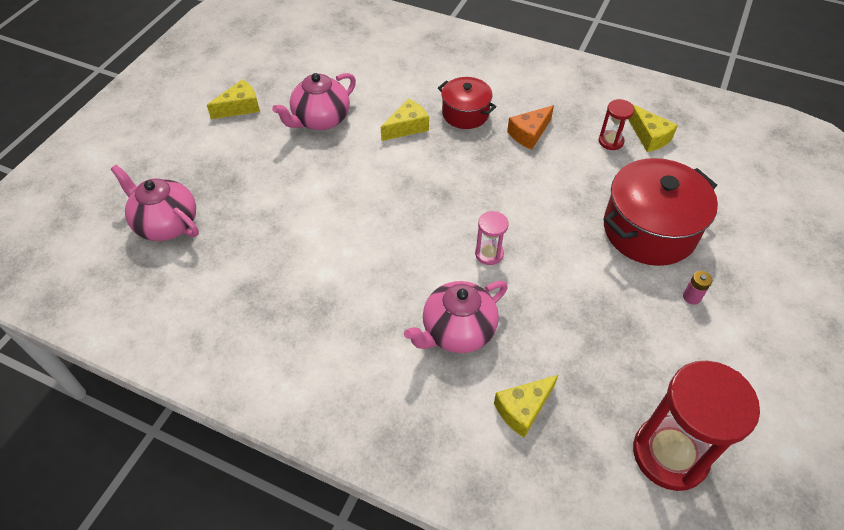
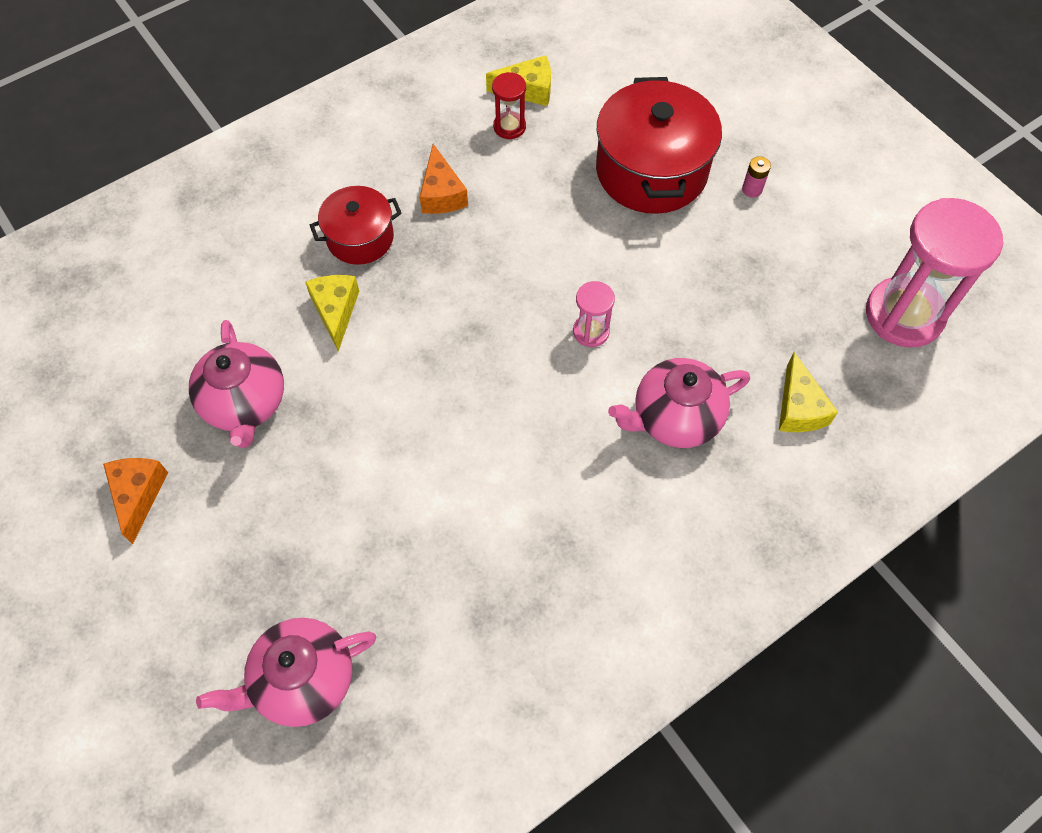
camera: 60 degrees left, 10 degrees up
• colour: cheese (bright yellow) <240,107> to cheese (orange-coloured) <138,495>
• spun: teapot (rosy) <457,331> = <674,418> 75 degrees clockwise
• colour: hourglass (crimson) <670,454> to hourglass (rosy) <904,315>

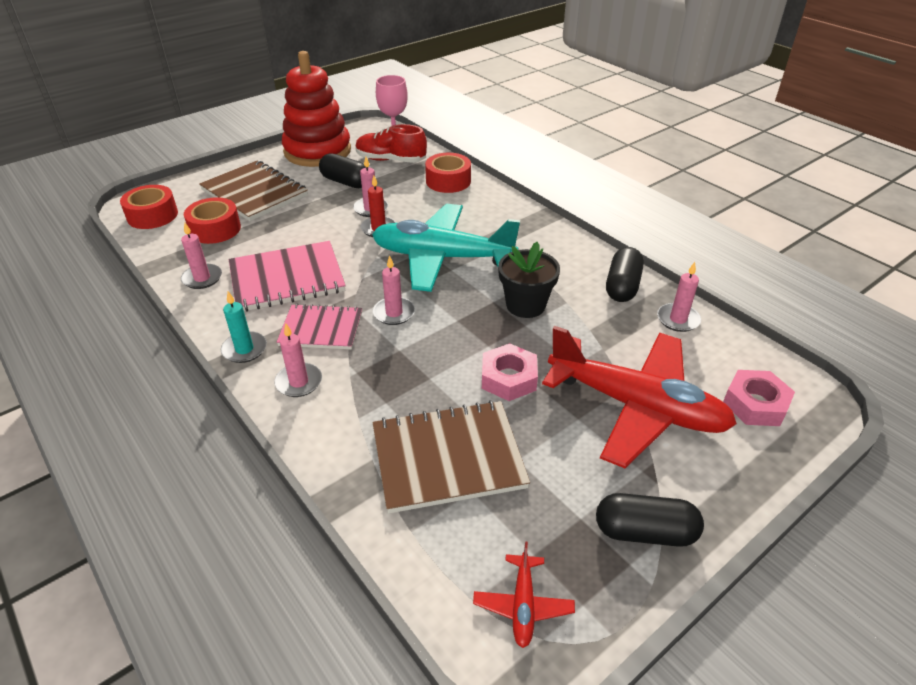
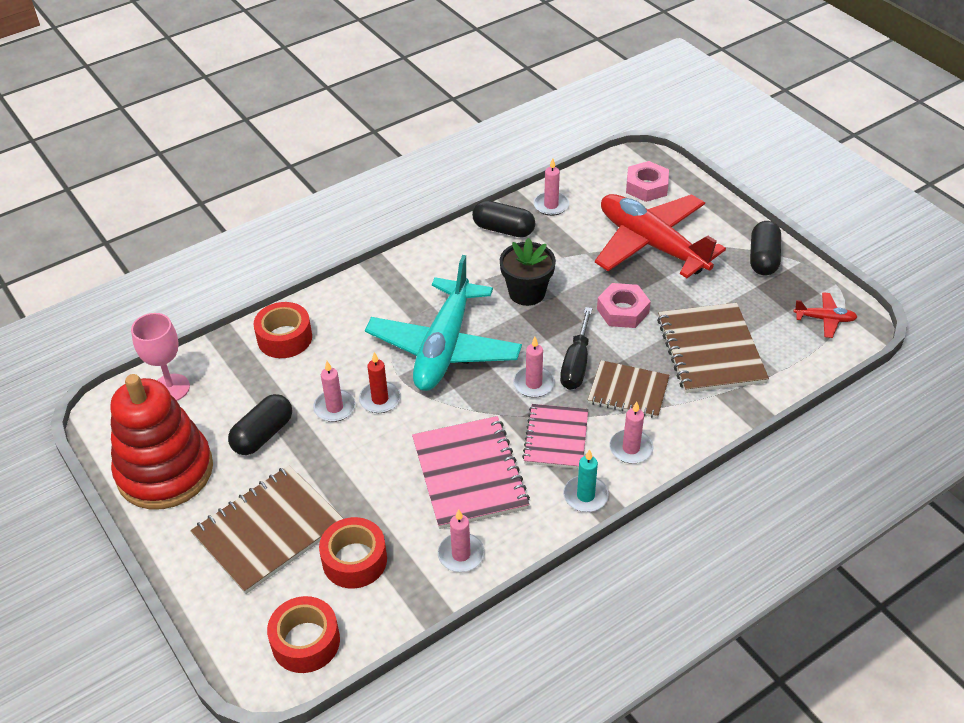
camera: 85 degrees left, 5 degrees up
• appeared: hand screwdriver (black) <576,364>
• appeared: notebook (russet) <628,391>
• spun: plane (crimson) <636,406> = <652,244> 75 degrees counterclockwise
• missing: shoe (crimson) <391,160>

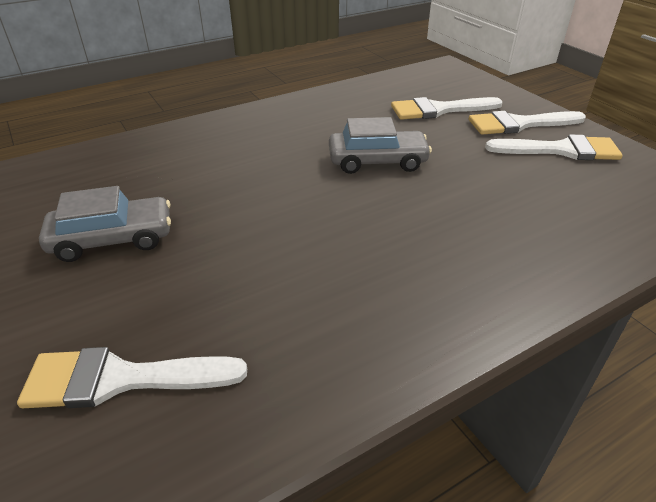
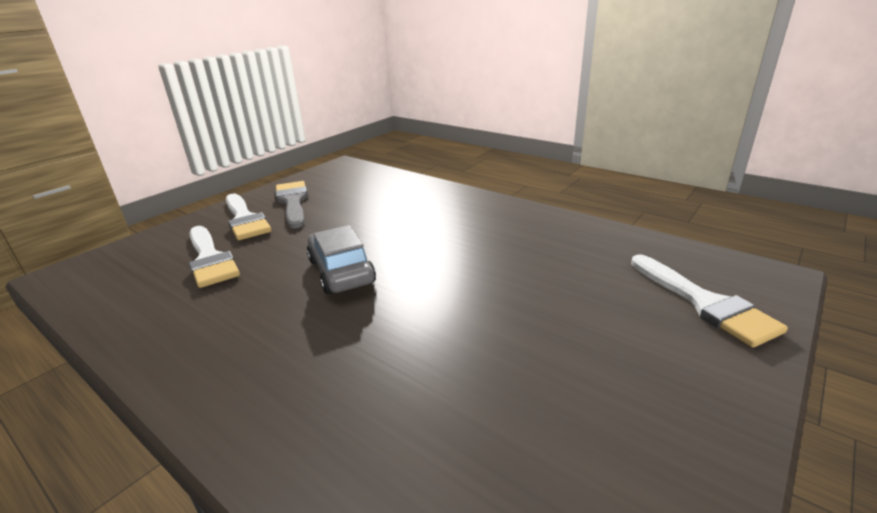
camera: 110 degrees left, 10 degrees down
• colour: paintbrush (snow-white) <561,150> to paintbrush (ash-grey) <292,202>
• missing: automobile (ash-grey) <113,239>

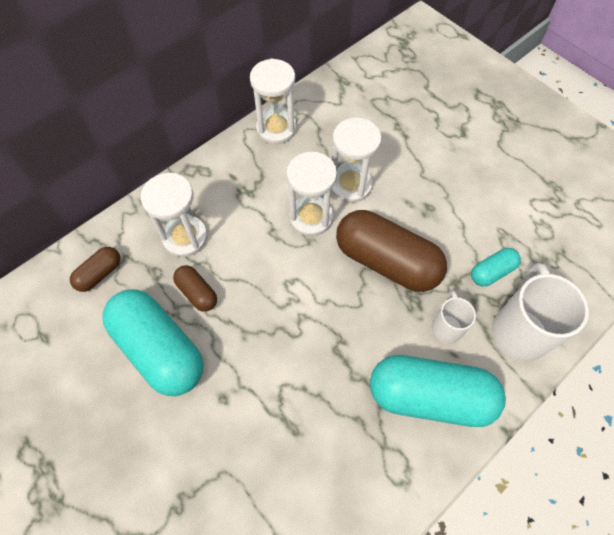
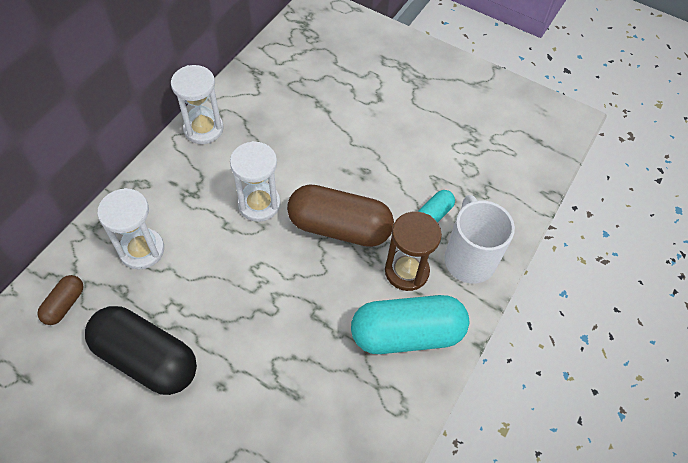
camera: 20 degrees left, 5 degrees down
• colour: capsule (teal) <159,349> to capsule (black) <146,358>
• exchanged: tea mug (snow-white) <447,327> to hourglass (russet) <406,271>
• missing: capsule (russet) <197,293>
• missing: hourglass (snow-white) <350,185>

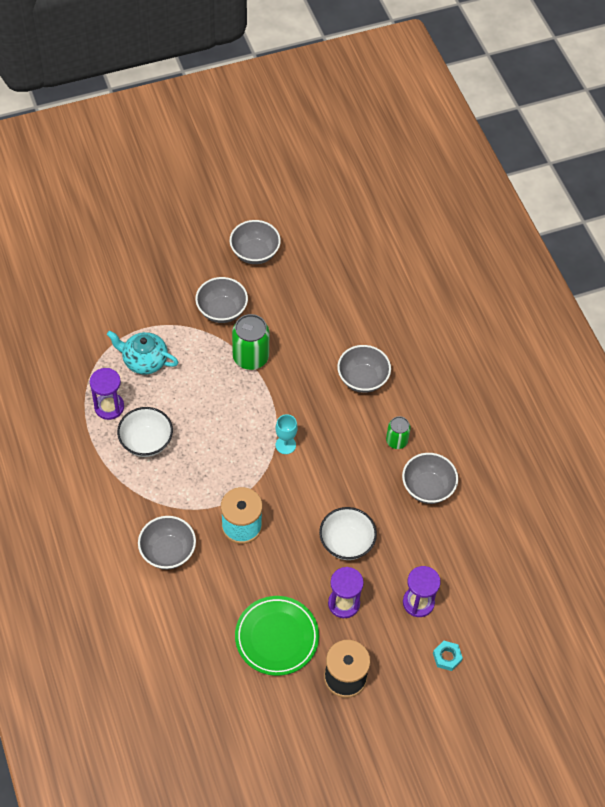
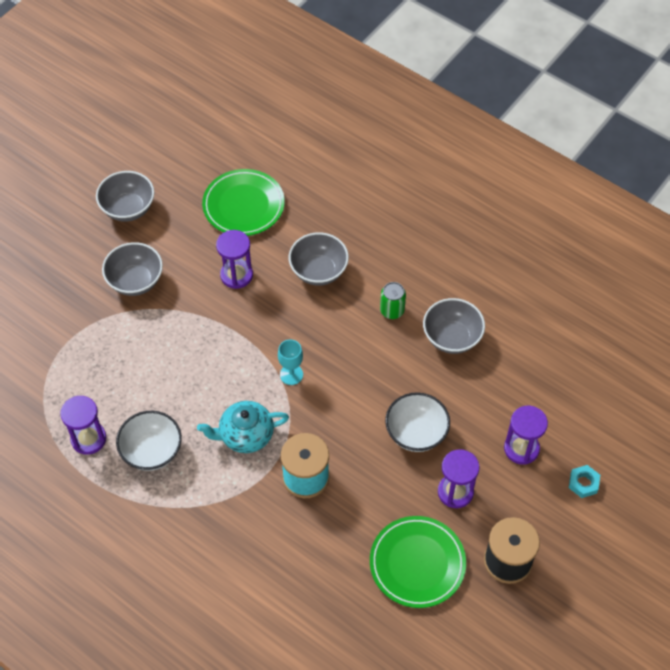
camera: 30 degrees left, 0 degrees up
• relocated: teapot (teal) <144,360> to <245,435>
• appeared: flat dish (emerald) <243,206>
• appeared: hourglass (violet) <236,275>
• missing: deep dish (ash-grey) <168,552>
• missing: can (emerald) <250,357>

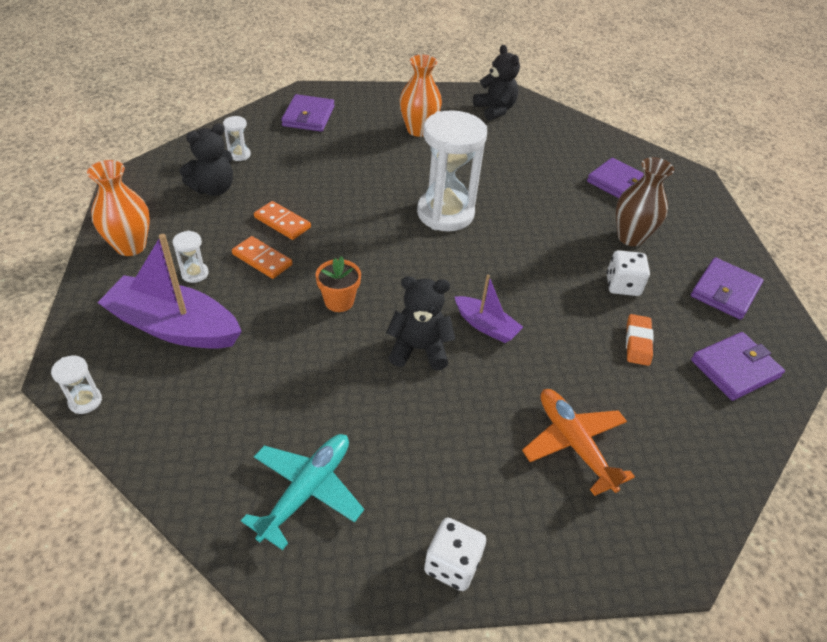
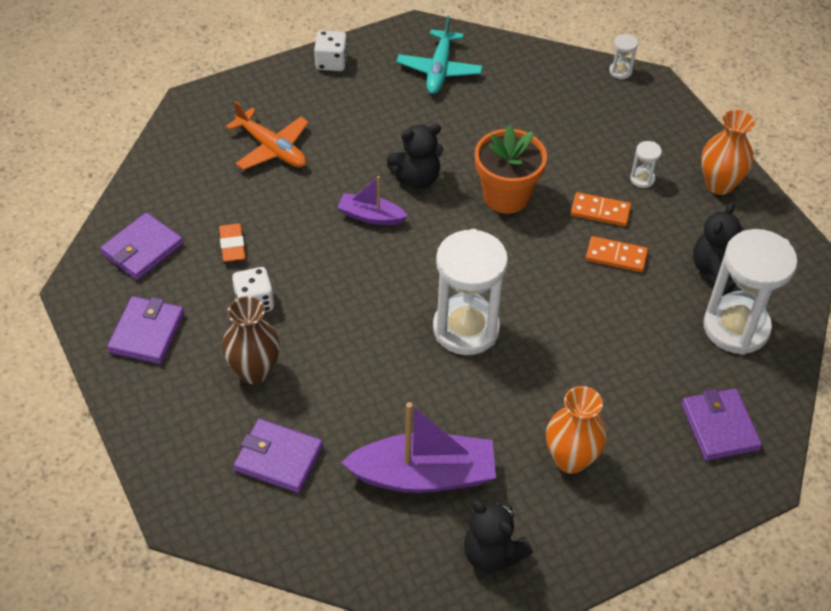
camera: 160 degrees right, 5 degrees up
• relocated: toy boat (violet) <174,327> to <424,475>
• size: flower pot (orange-coloured) <339,301> = <506,196> x1.72
• size: hourglass (snow-white) <239,155> = <736,327> x2.46

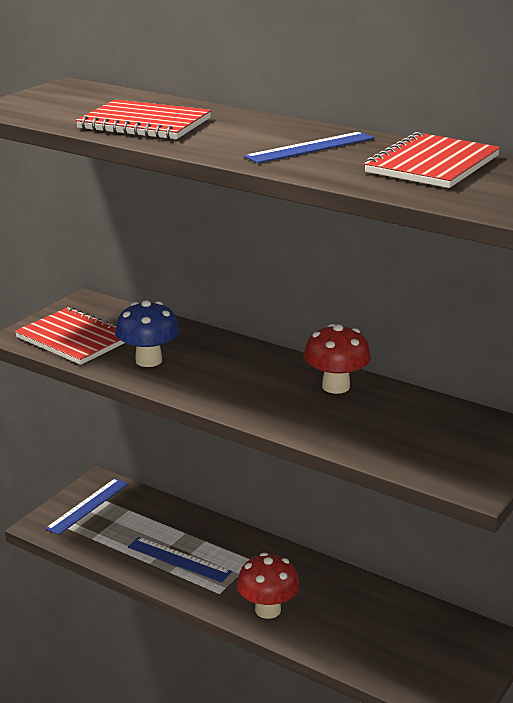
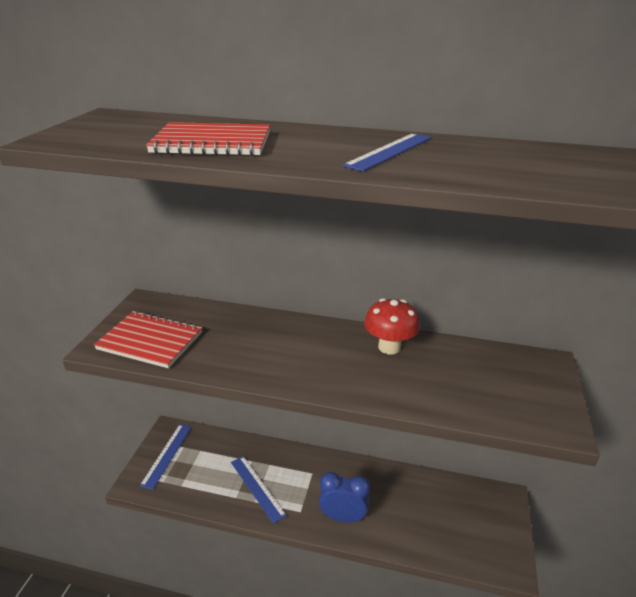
camera: 20 degrees left, 5 degrees up
• spun: ruler (cobalt) <178,559> = <257,488> 45 degrees clockwise
• exchanged: toadstool (crimson) <268,610> to clock (cobalt) <342,517>
• missing: toadstool (cobalt) <148,360>
• missing: notebook (crimson) <432,164>

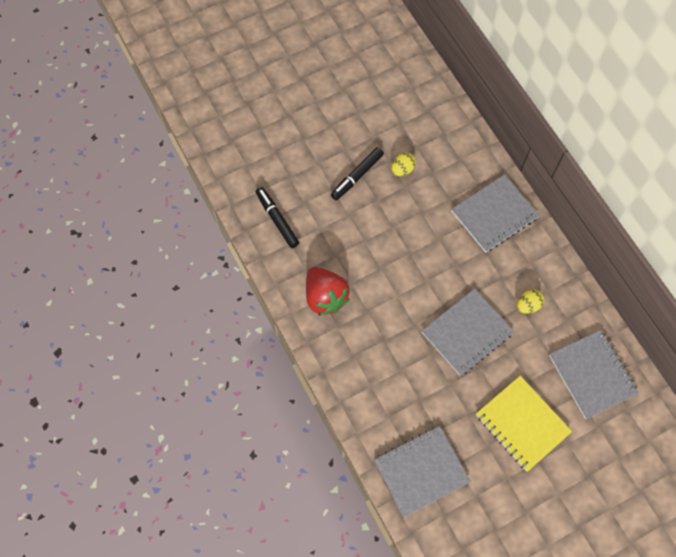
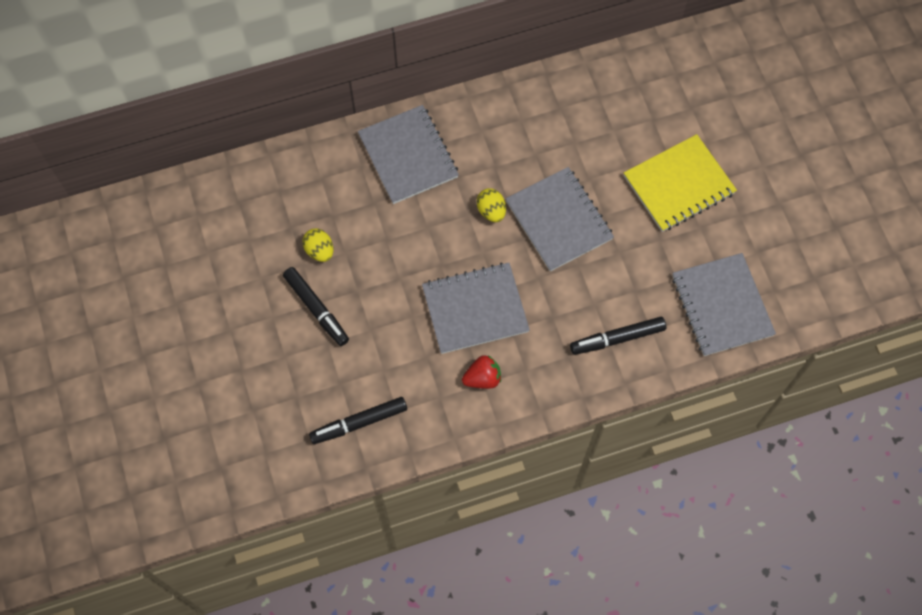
camera: 80 degrees left, 0 degrees up
• relocated: notebook (ash-grey) <592,374> to <475,309>
• size: toy strawberry (crimson) <325,297> = <482,378> x0.58
• relocated: egg (bright yellow) <528,305> to <491,211>
• appeared: marker (black) <617,338>

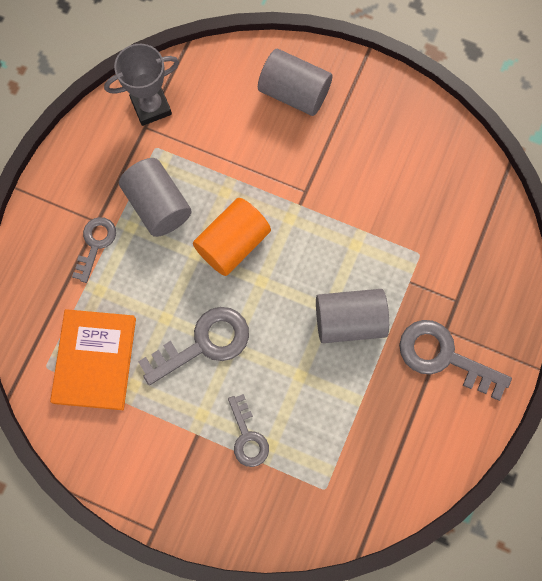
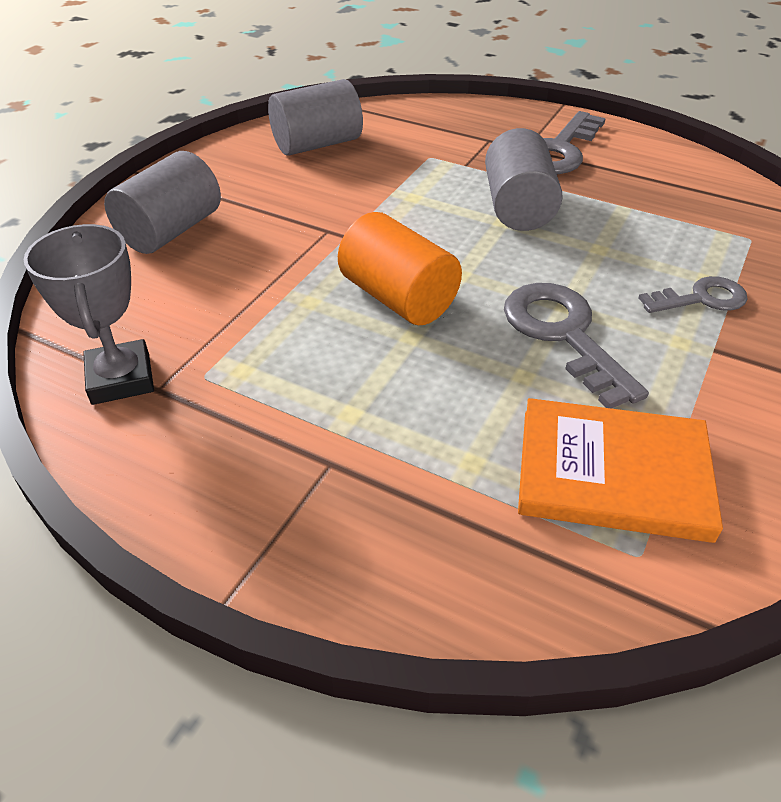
camera: 85 degrees left, 30 degrees down
• relocated: solid cylinder (ash-grey) <158,205> to <317,144>
• missing: key (ash-grey) <95,244>

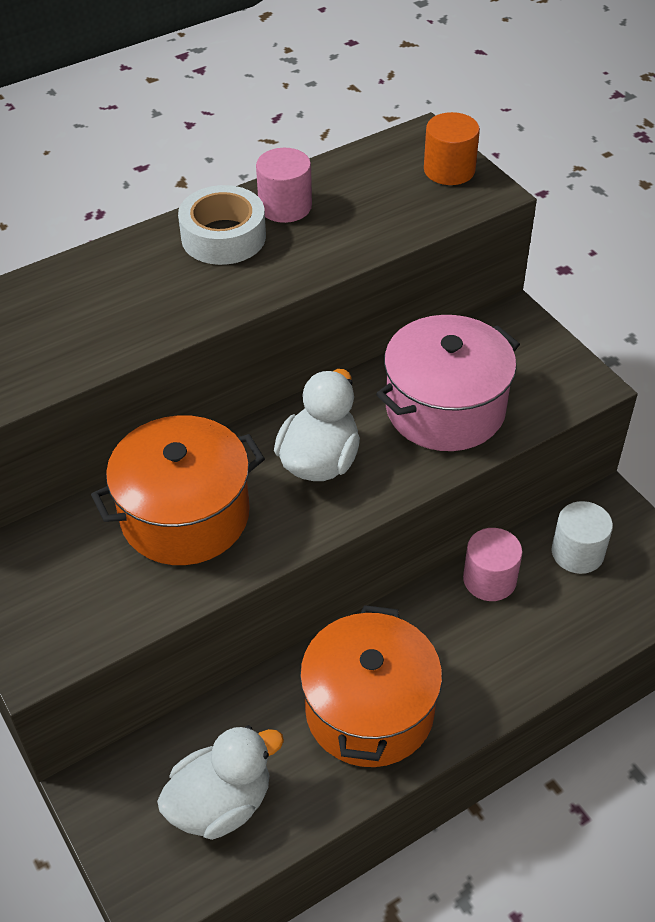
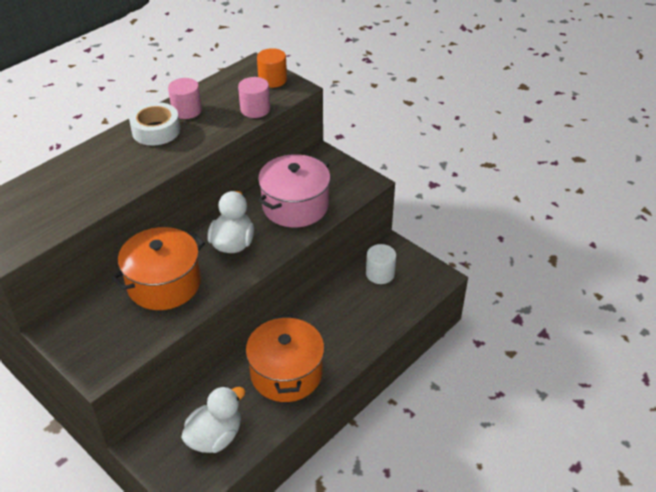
camera: 15 degrees left, 5 degrees down
• relocated: solid cylinder (rosy) <489,579> to <255,109>

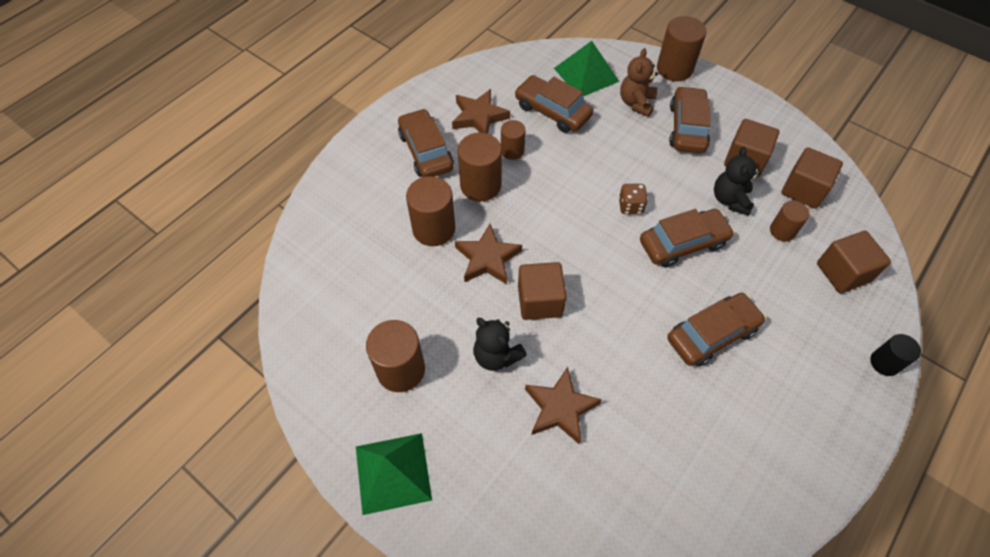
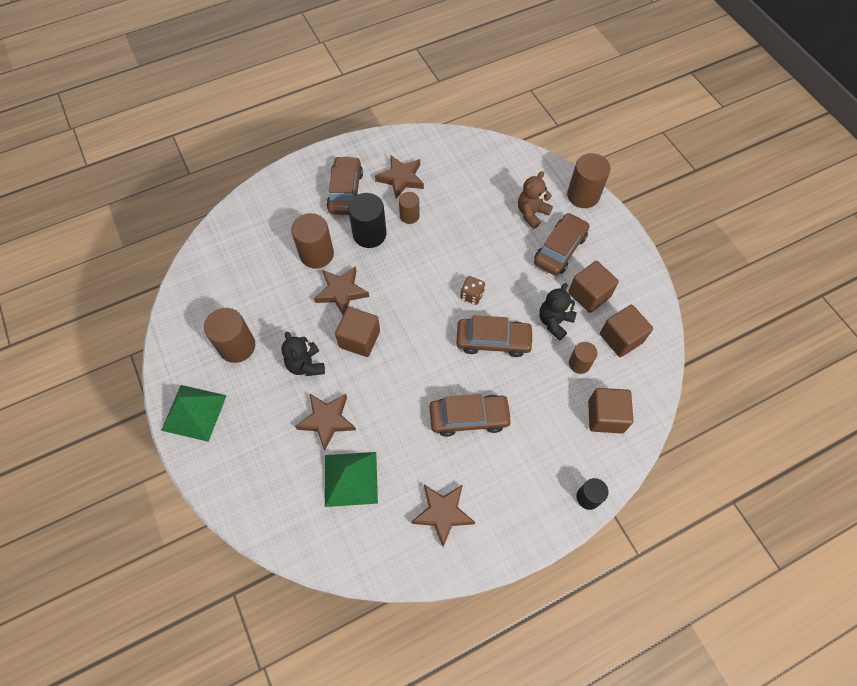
camera: 25 degrees right, 5 degrees up
• relocated: pyramid (emerald) <586,74> to <351,478>
• colour: solid cylinder (russet) <480,185> to solid cylinder (black) <369,234>
• appeared: star (russet) <443,513>
• missing: automobile (russet) <552,111>

